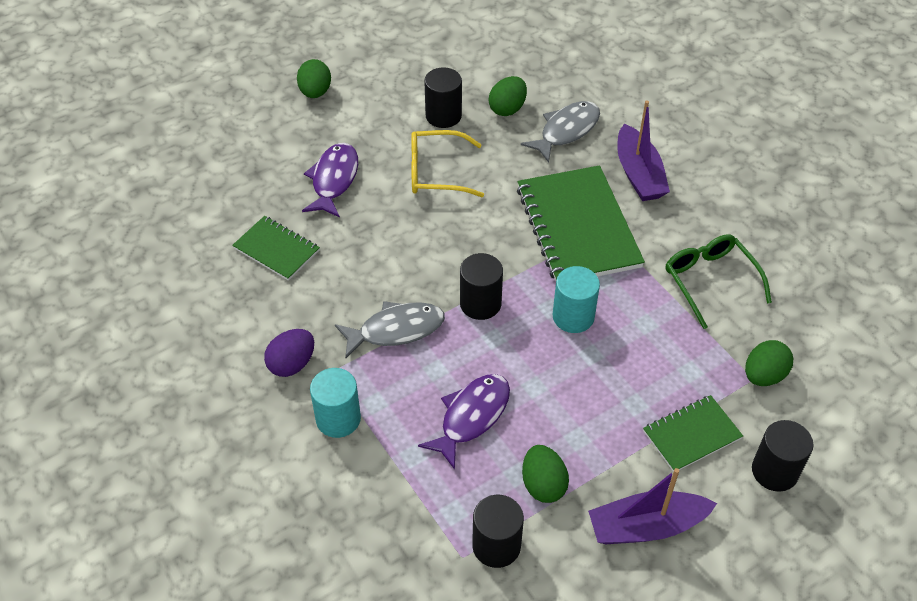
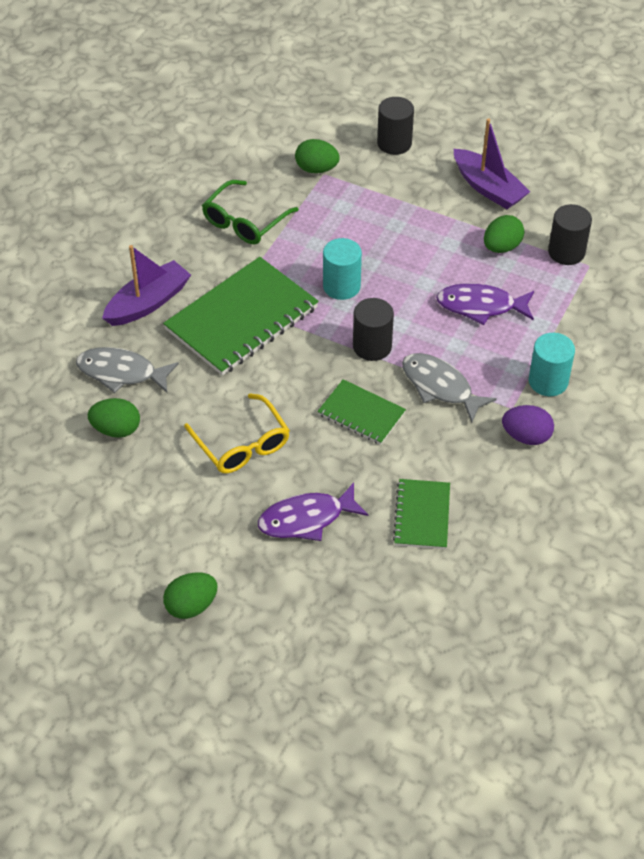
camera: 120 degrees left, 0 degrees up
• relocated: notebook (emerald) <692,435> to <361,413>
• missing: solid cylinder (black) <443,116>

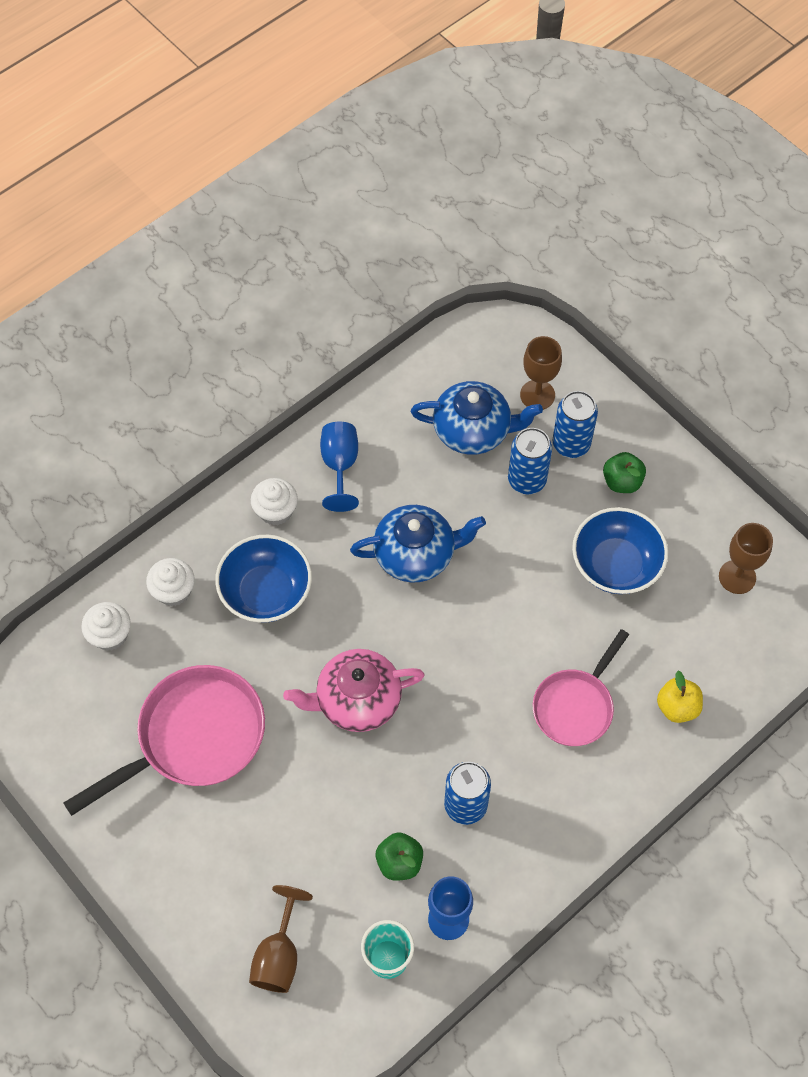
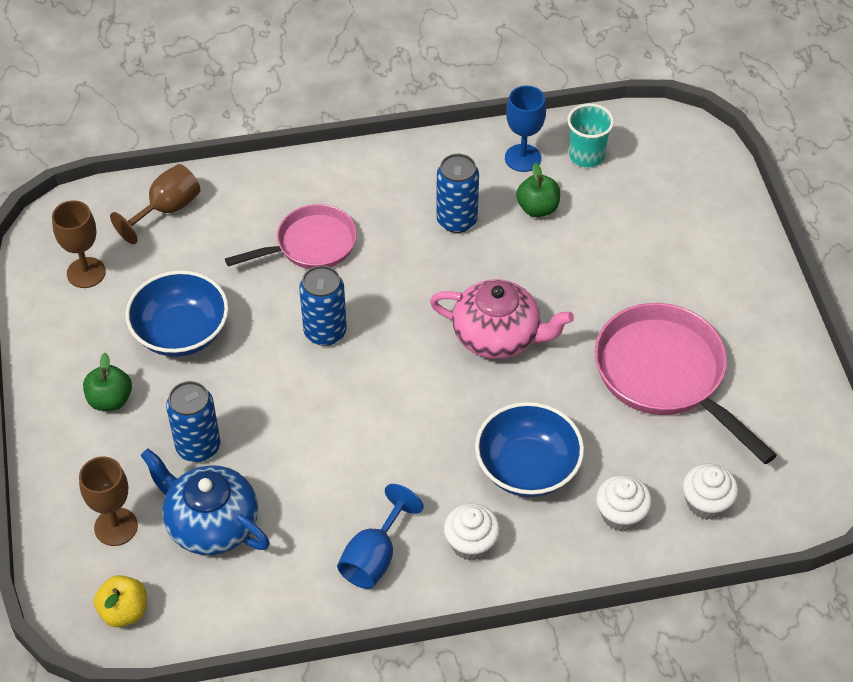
camera: 150 degrees left, 10 degrees down
• relocated: apple fruit (bright yellow) <677,707> to <124,611>
• relocated: wine glass (russet) <279,955> to <166,210>
• relocated: can (cobalt) <571,444> to <325,332>
• spun: pan (rosy) <194,737> = <665,375> 60 degrees clockwise
• missing: teapot (cobalt) <416,554>

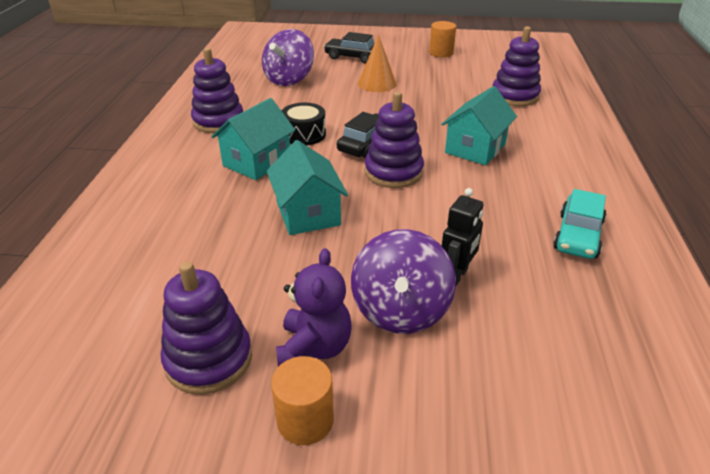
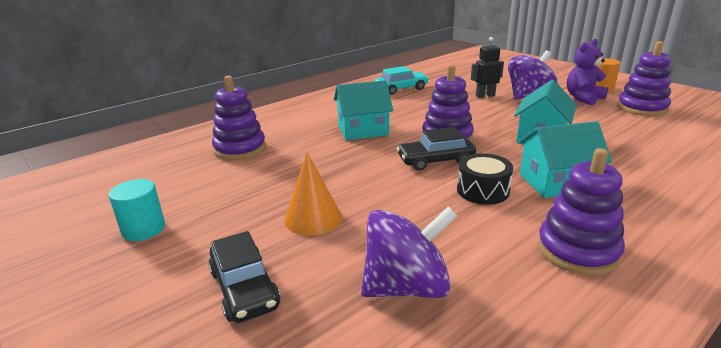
camera: 135 degrees left, 10 degrees down
• colour: solid cylinder (orange-coloured) <441,53> to solid cylinder (teal) <144,229>

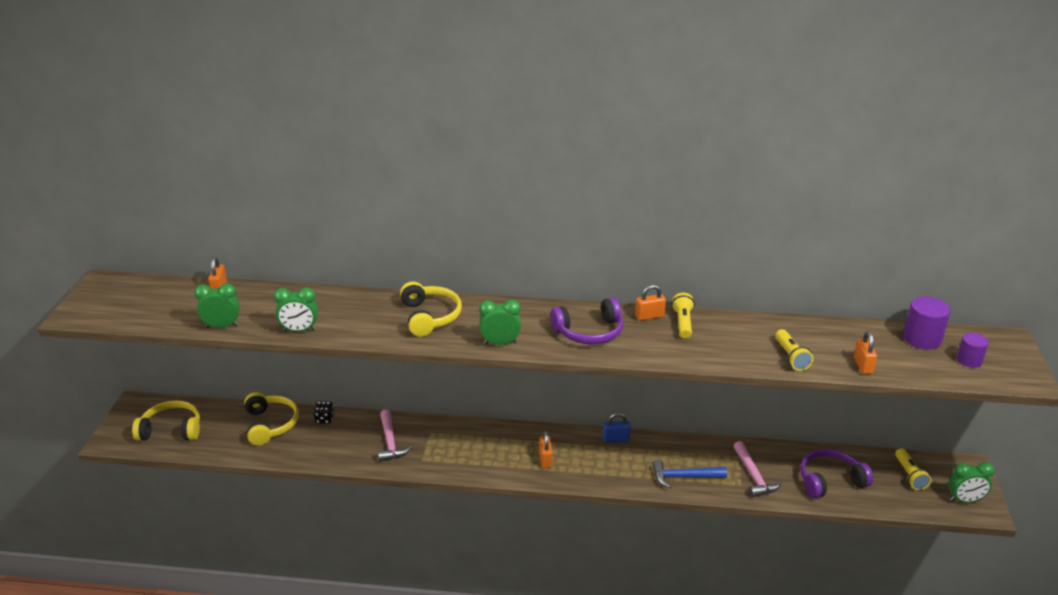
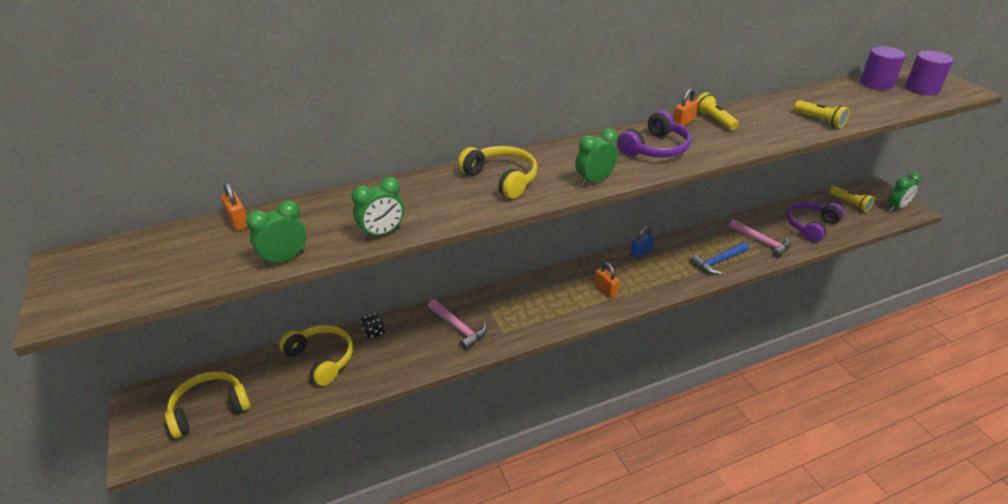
camera: 30 degrees left, 5 degrees up
• size: solid cylinder (violet) <969,360> = <922,89> x1.56
• missing: lock (orange-coloured) <863,365>

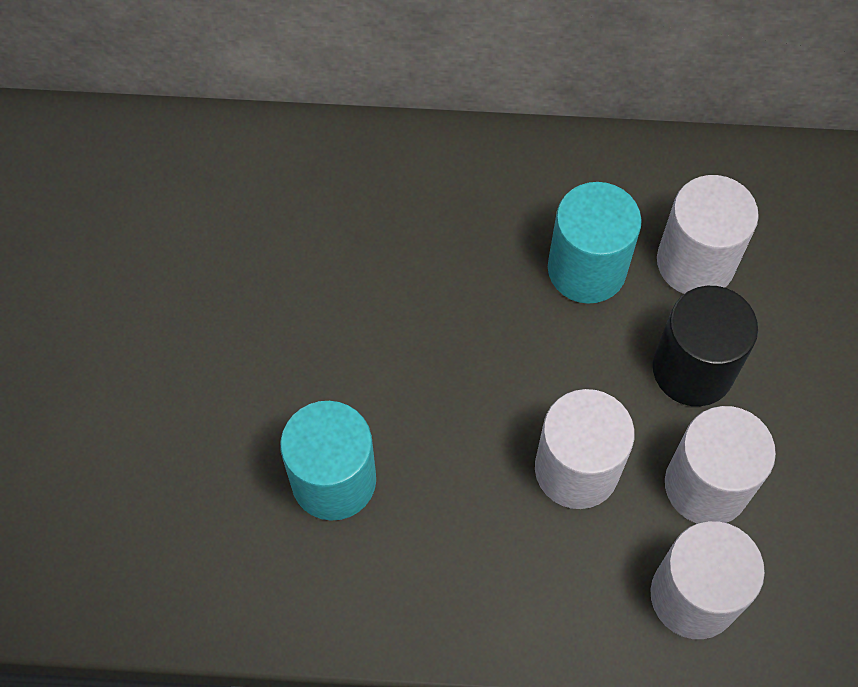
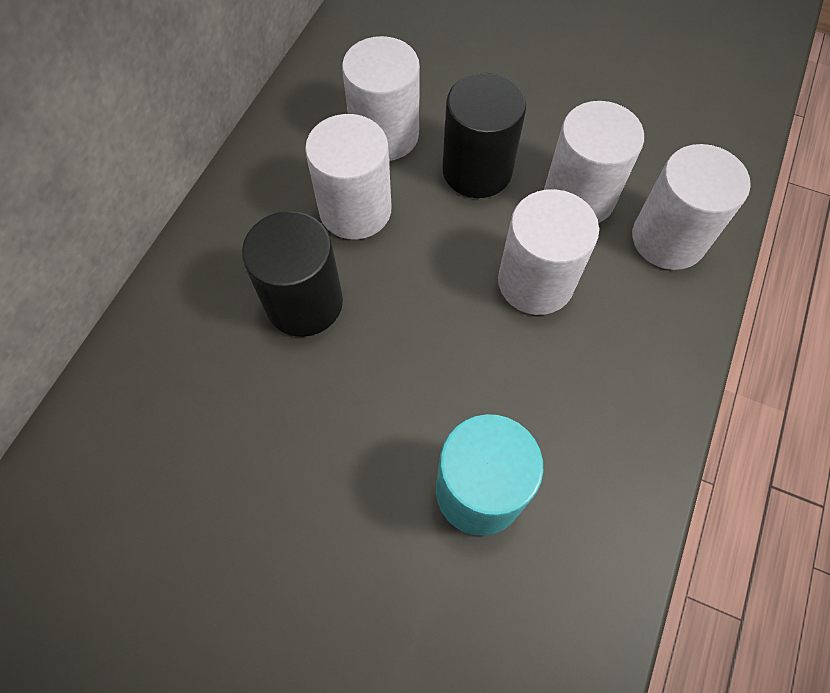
camera: 70 degrees left, 0 degrees up
• appeared: solid cylinder (black) <304,303>
• colour: solid cylinder (teal) <586,269> to solid cylinder (snow-white) <355,210>

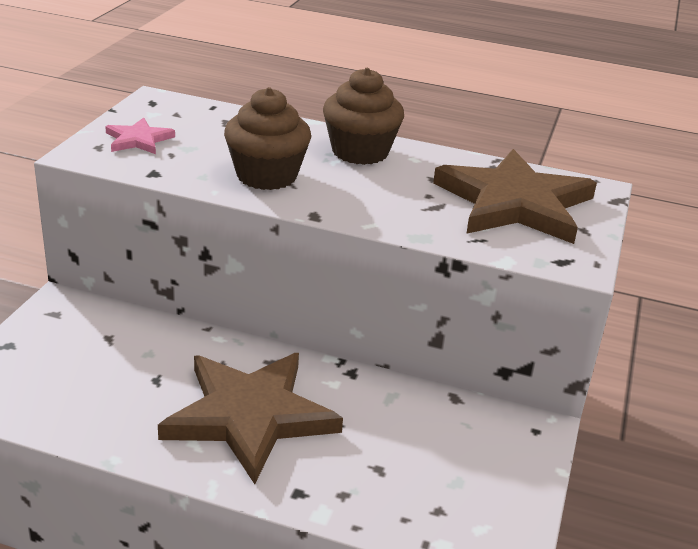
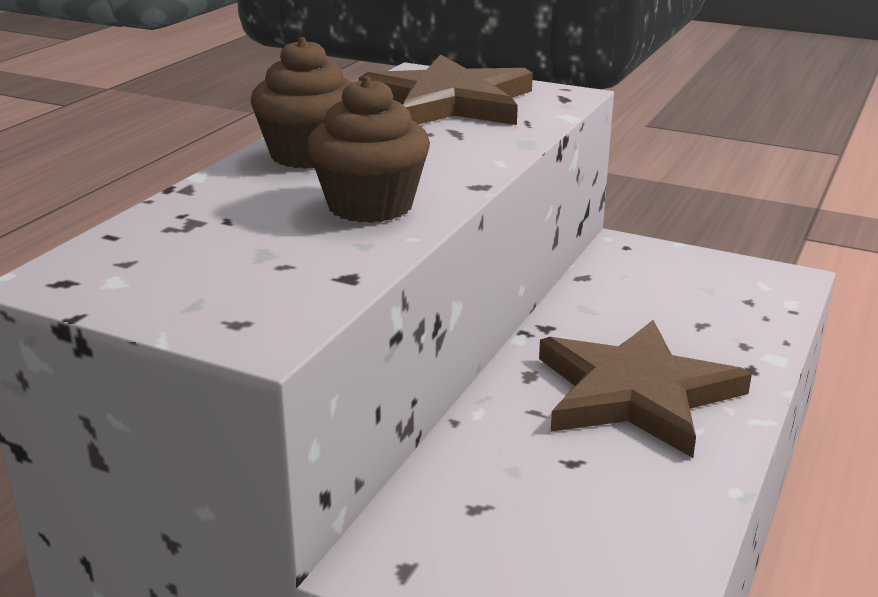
camera: 80 degrees left, 5 degrees down
• missing: star (rosy) <138,140>

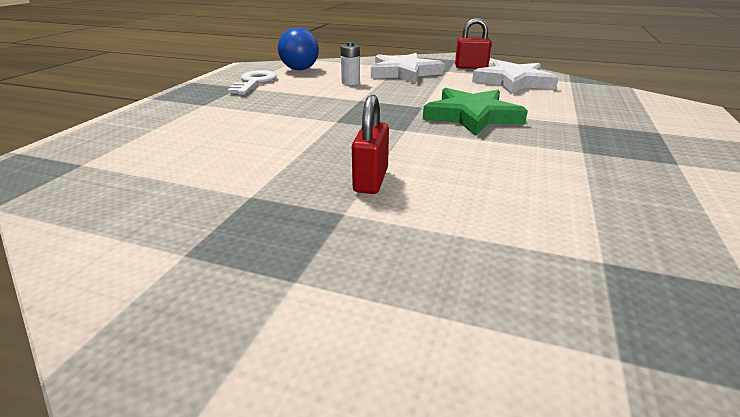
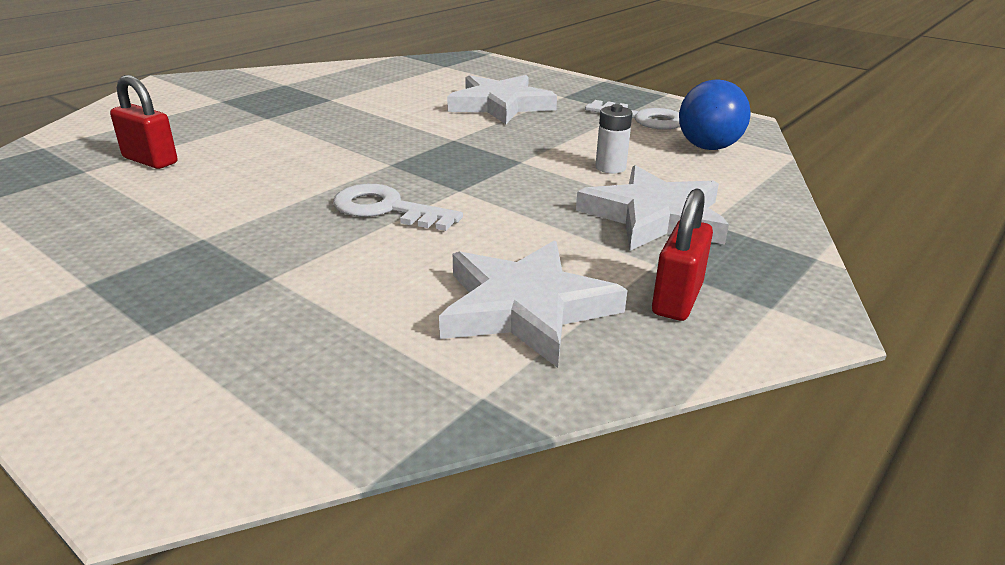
camera: 110 degrees right, 0 degrees up
• relocated: lock (crimson) <371,180> to <150,160>
• exchanged: star (emerald) <472,116> to key (snow-white) <387,209>
• appeared: star (snow-white) <500,105>

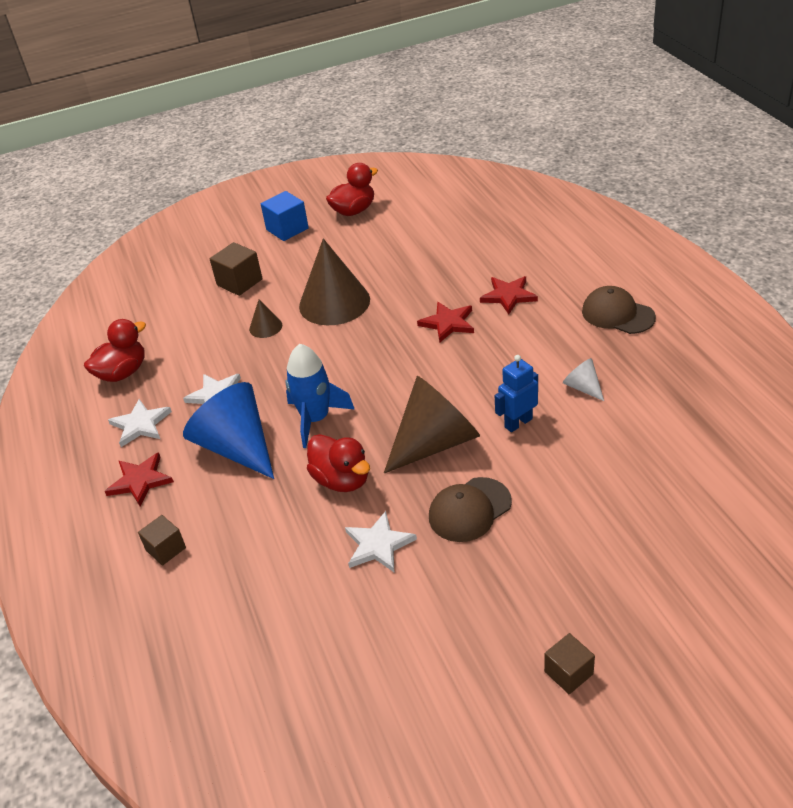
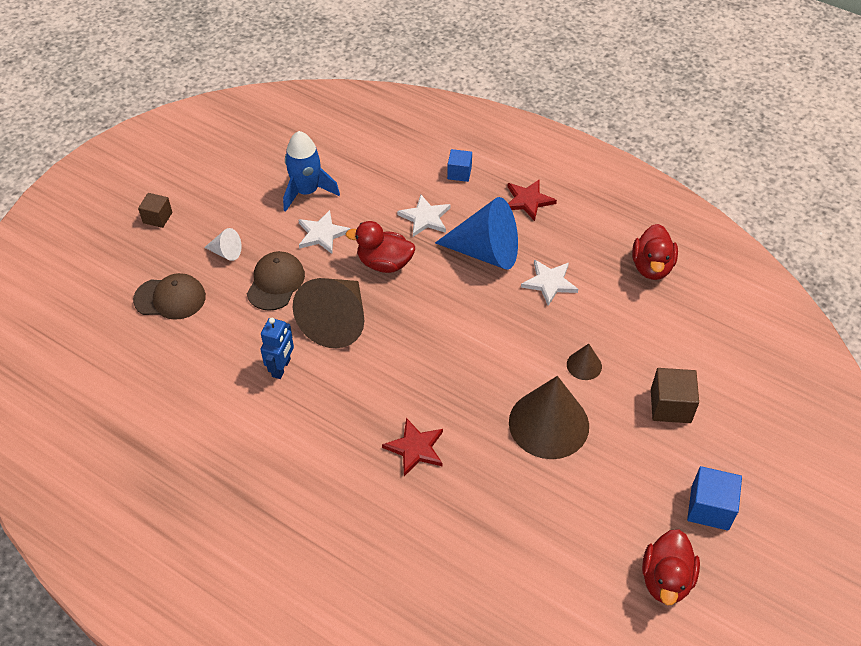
camera: 140 degrees right, 10 degrees up
• relocated: cap (russet) <617,314> to <170,298>
• relocated: solid cone (snow-white) <583,387> to <226,252>
• relocated: toy rocket (cobalt) <315,419> to <307,192>
• relocated: star (snow-white) <140,425> to <425,218>
• colour: block (russet) <166,549> to block (cobalt) <459,173>
• missing: star (crimson) <508,296>

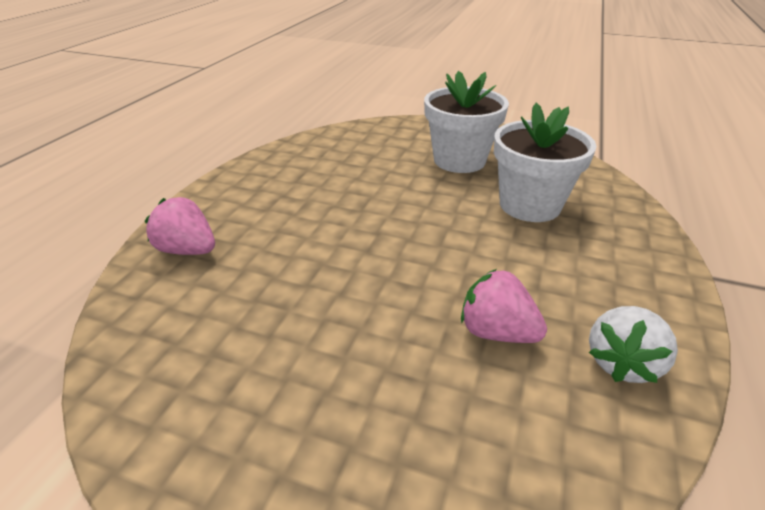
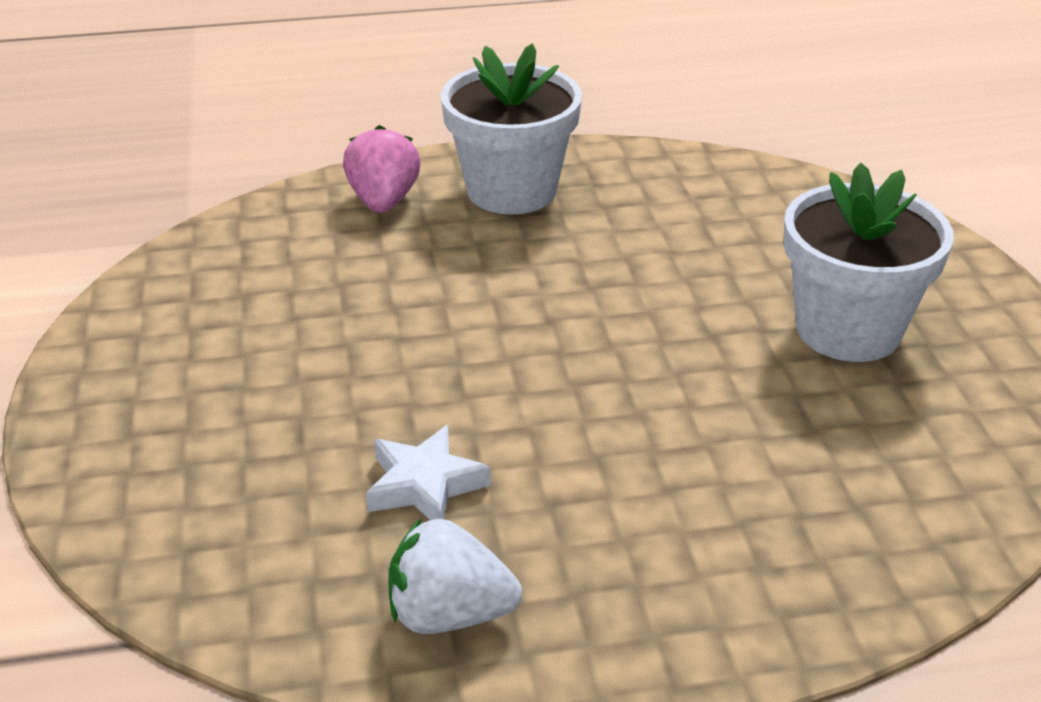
camera: 60 degrees right, 0 degrees up
• exchanged: toy strawberry (rosy) <496,332> to star (snow-white) <425,485>
• relocated: flower pot (snow-white) <529,205> to <511,190>

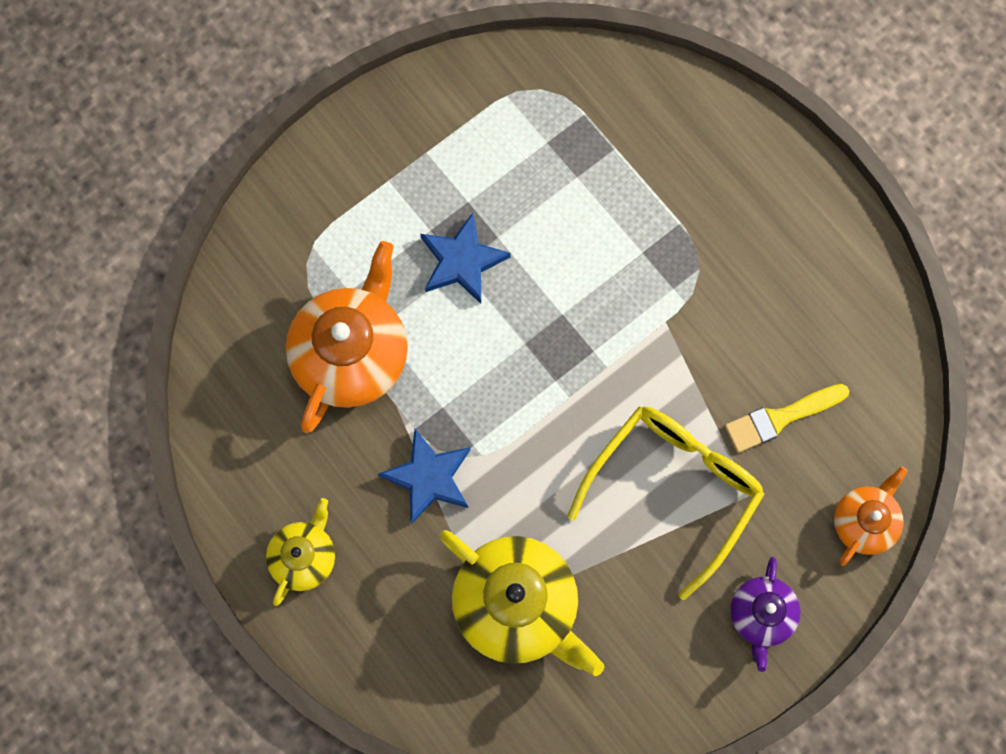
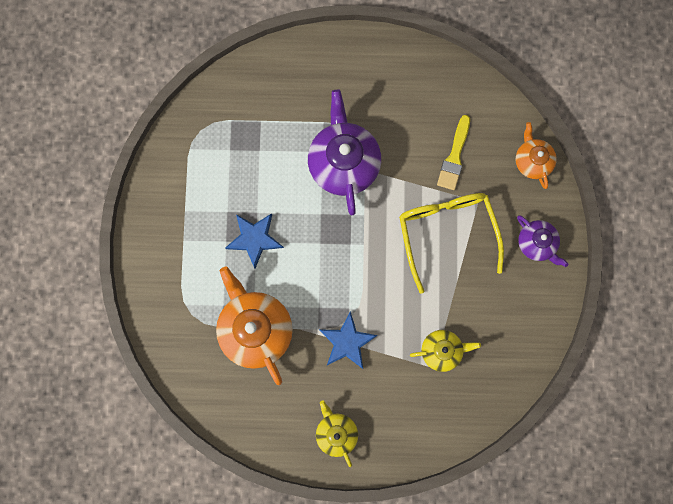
camera: 50 degrees left, 5 degrees up
• appeared: teapot (violet) <343,162>
• size: teapot (bright yellow) <517,605> = <442,350> x0.56

